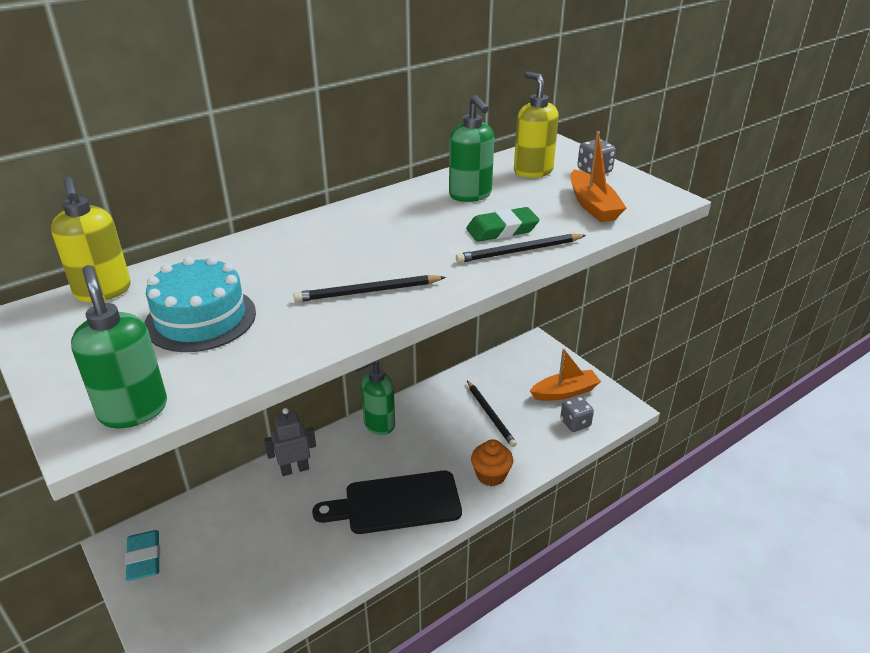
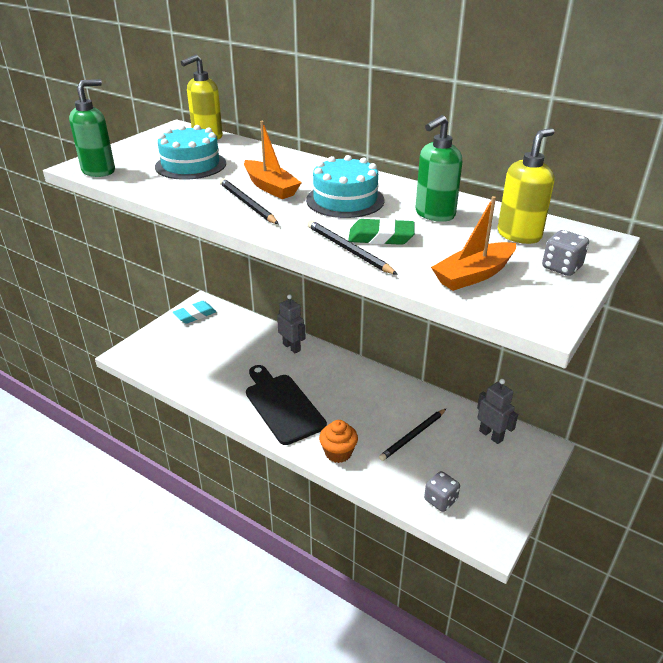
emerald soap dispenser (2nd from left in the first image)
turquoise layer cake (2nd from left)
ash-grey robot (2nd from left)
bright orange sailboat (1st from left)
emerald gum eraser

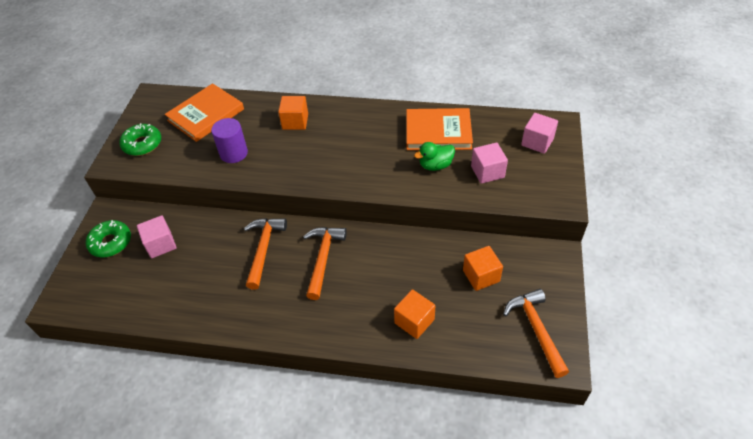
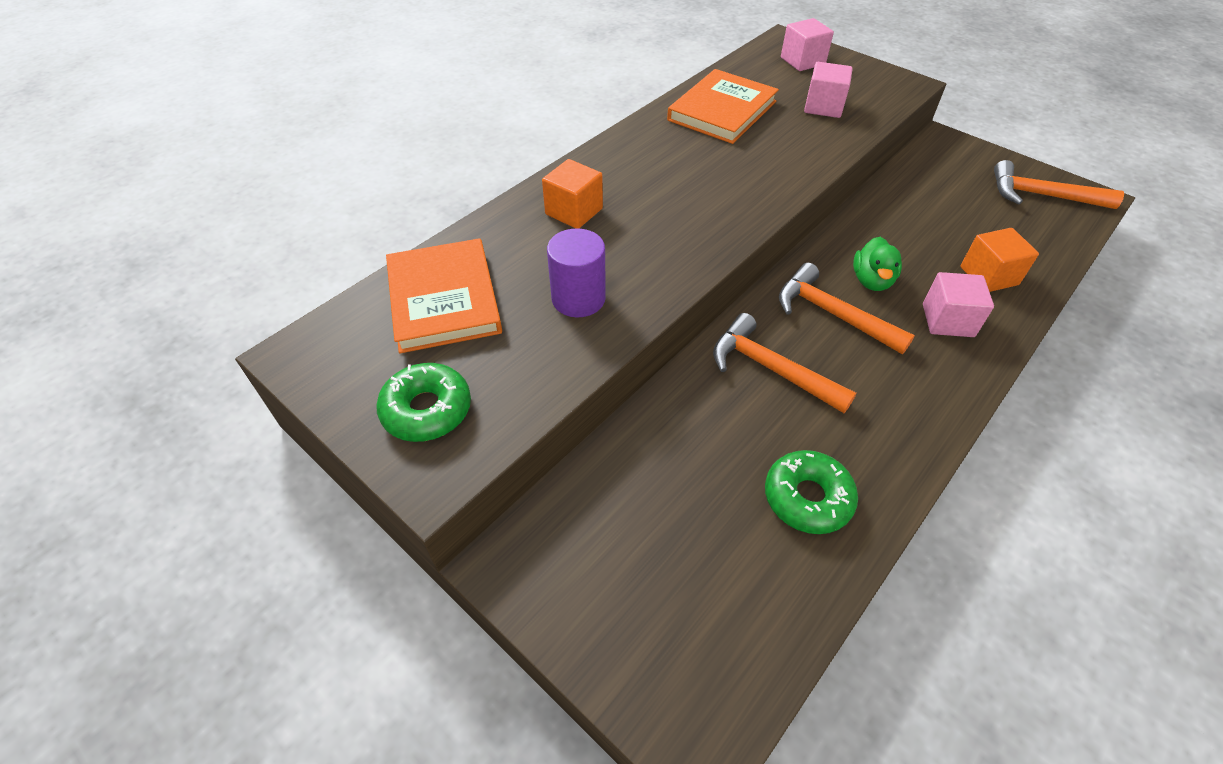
bright orange cube (3rd from left in the first image)
emerald glazed donut (2nd from left)
pink cube (3rd from left)
emerald duck

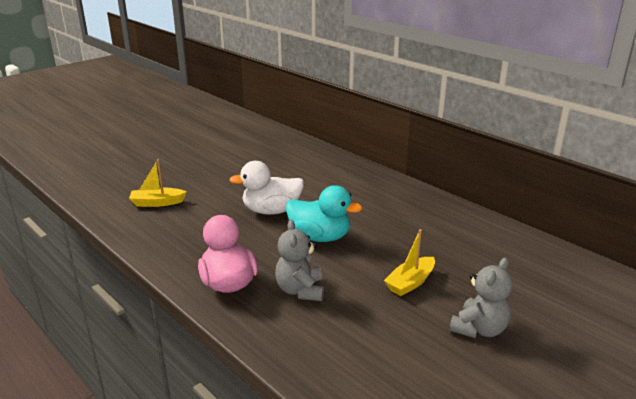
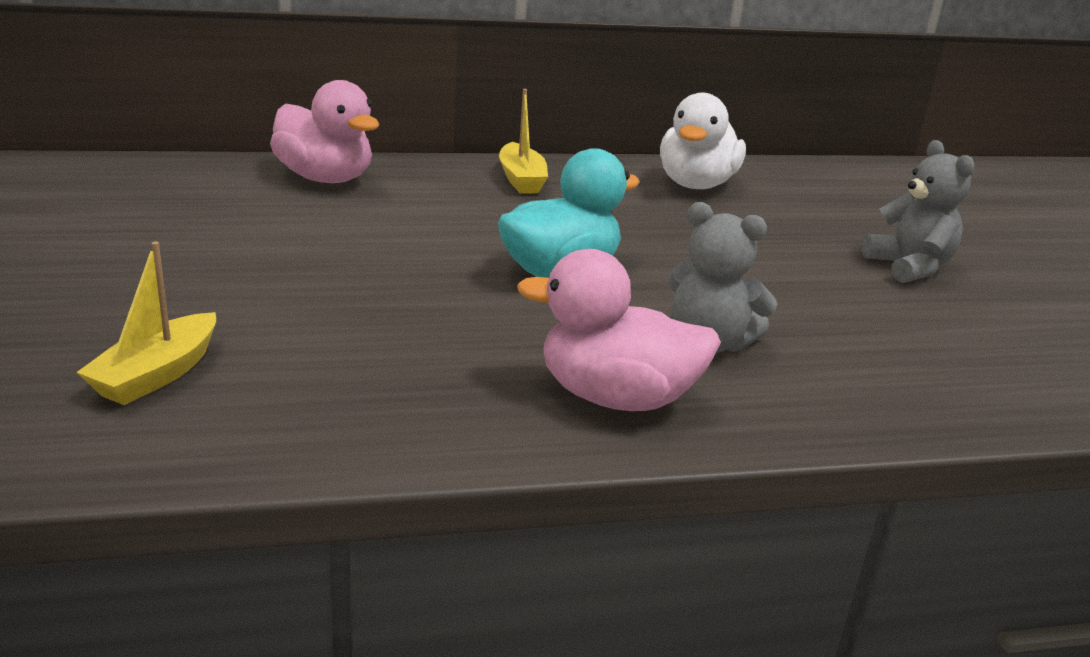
pink duck (1st from left)
pure white duck
golden sailboat (2nd from left)

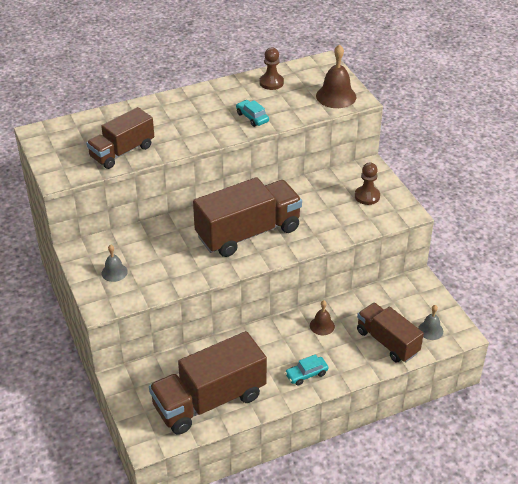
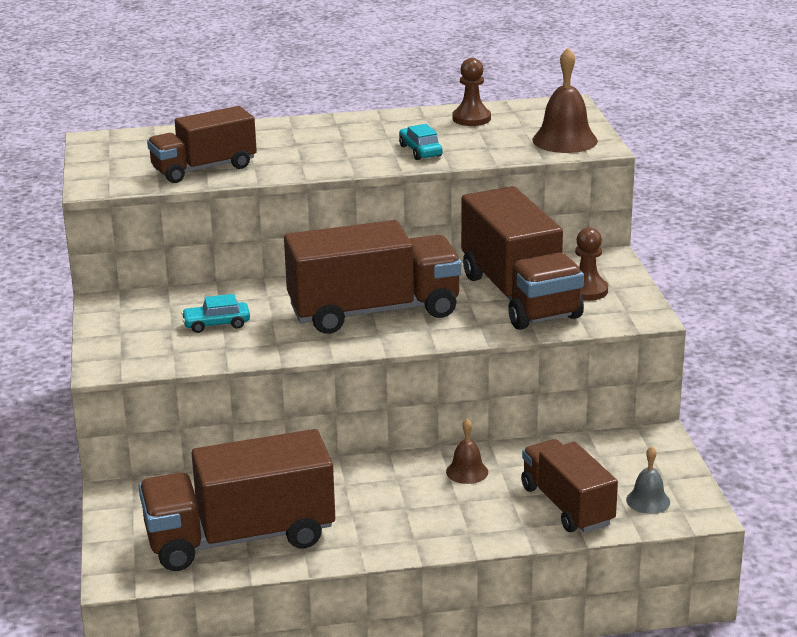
ash-grey hand bell (1st from left in the first image)
russet toy truck (4th from left)
turquoise automobile (1st from left)

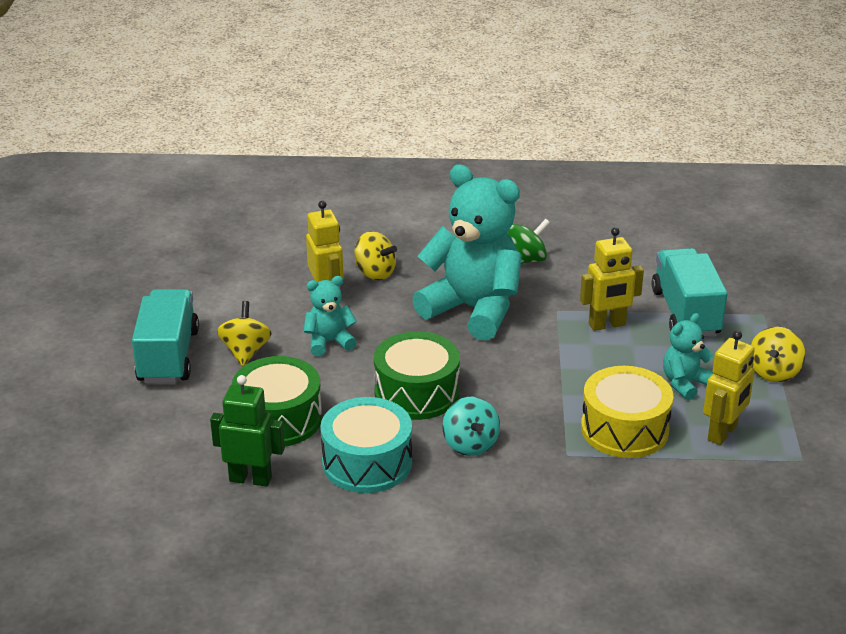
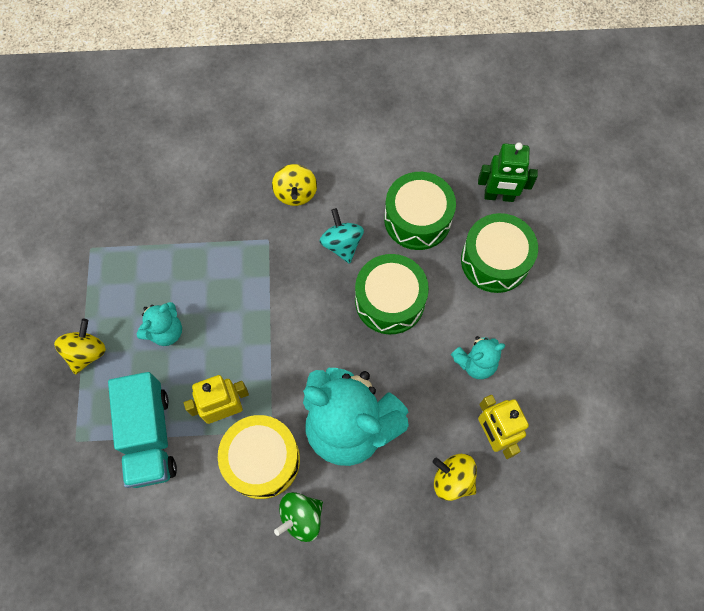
turquoise toy truck (1st from left in the first image)
golden robot (3rd from left in the first image)
golden spinning top (2nd from left)
golden toy drum
emerald toy drum (2nd from left)

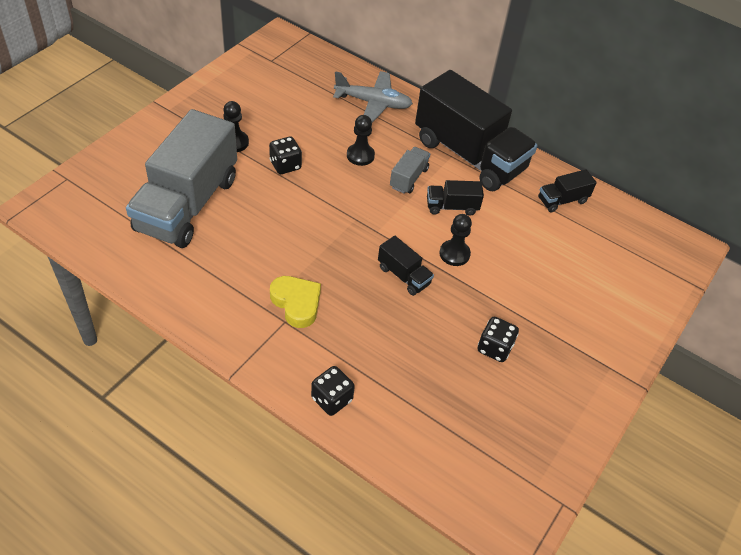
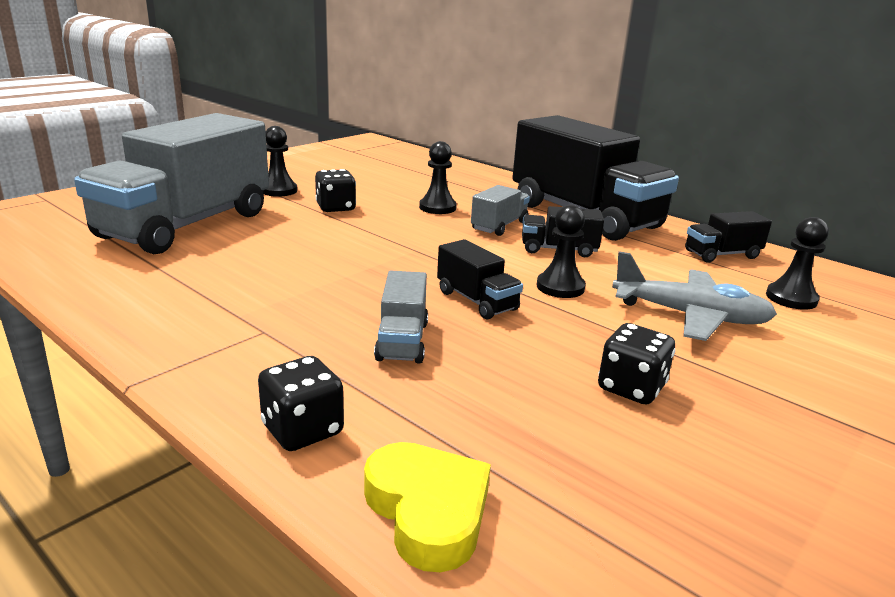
ash-grey toy truck (2nd from left)
black pawn (4th from left)
golden heart shape
ash-grey aeroplane

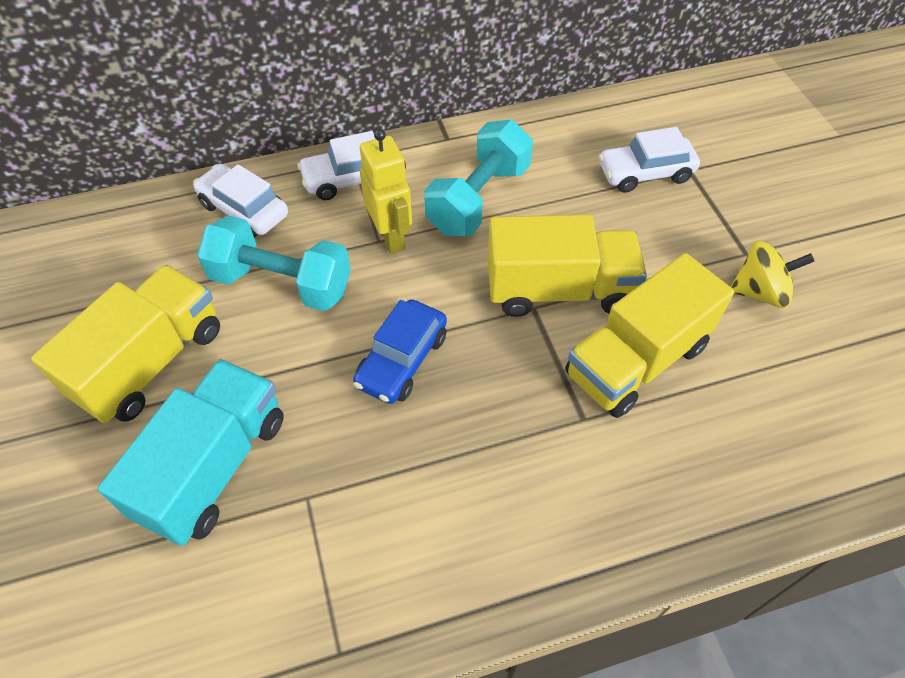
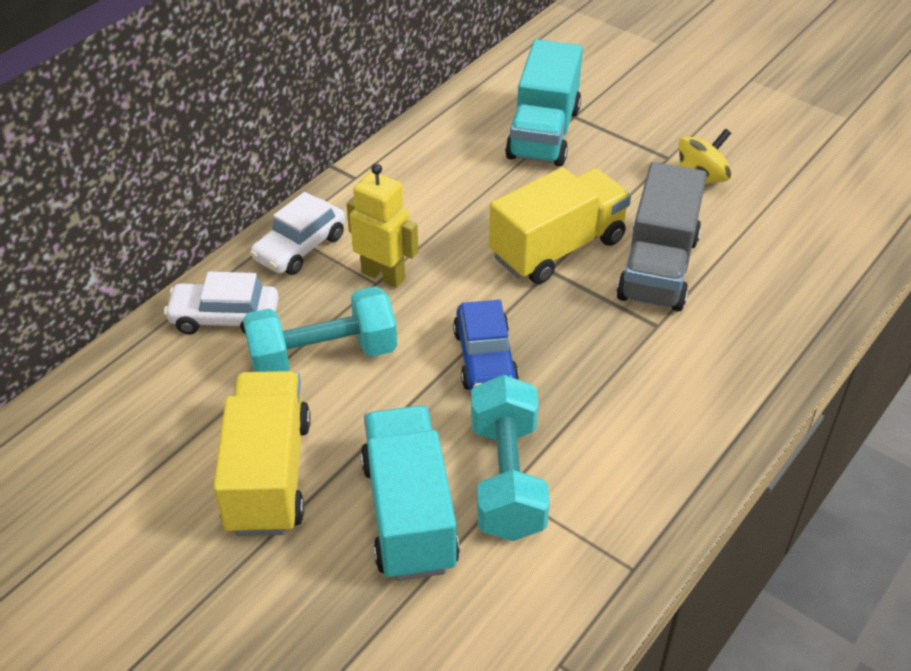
turquoise free weight (2nd from left)
turquoise toy truck (2nd from left)
ash-grey toy truck

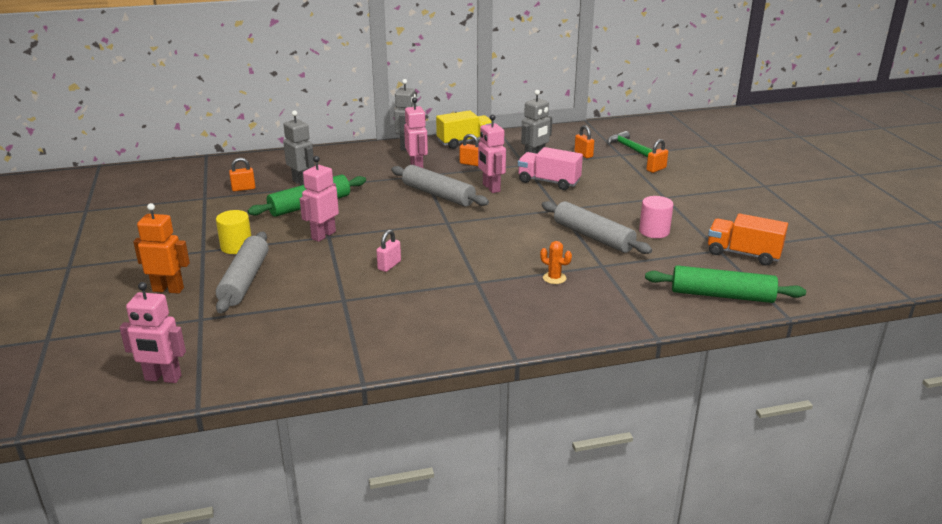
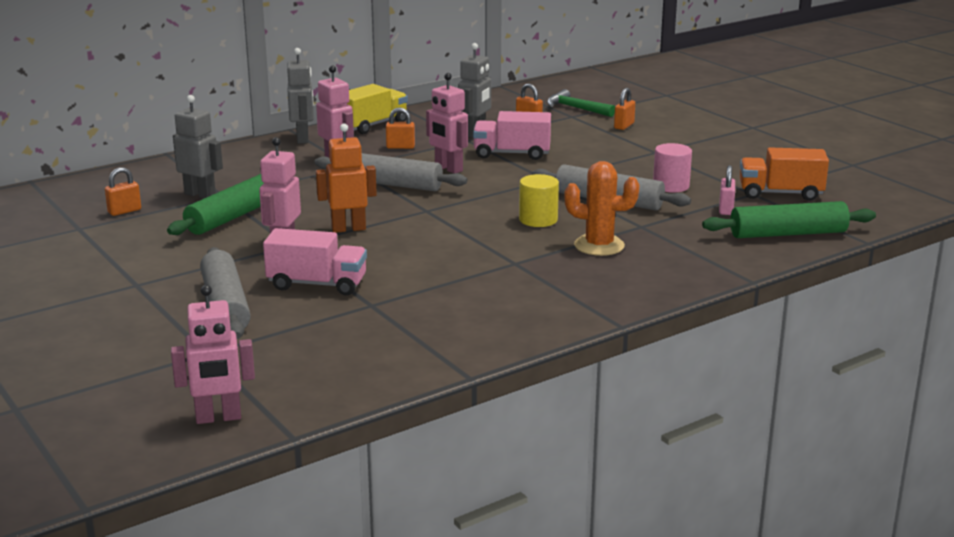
pink toy truck (1st from left)
bright orange robot
golden cylinder
pink lock
bright orange saguaro cactus

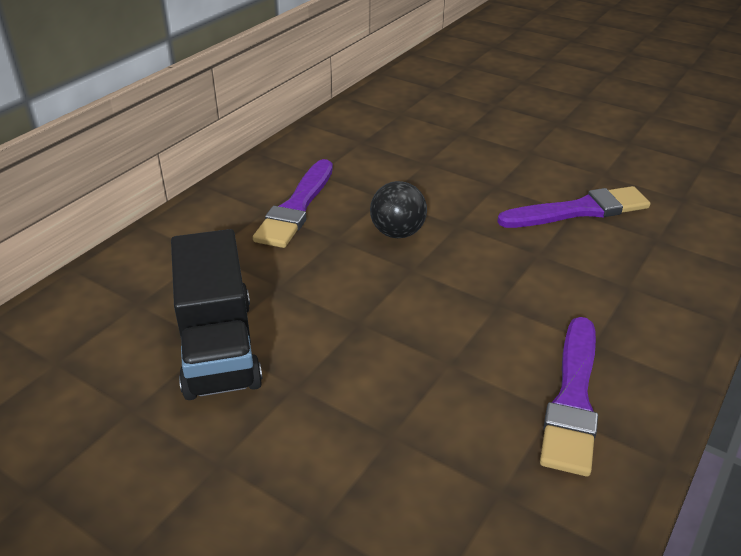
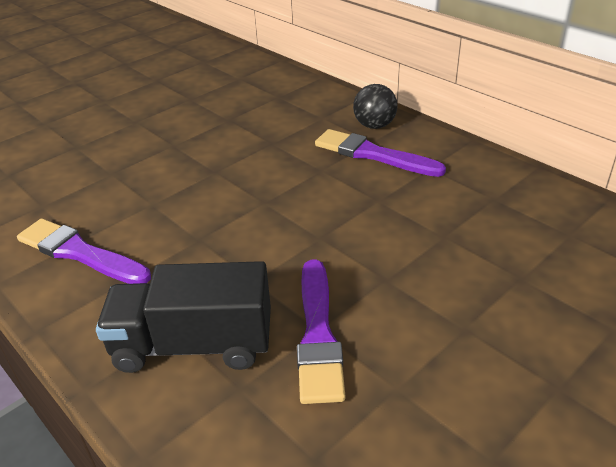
black toy truck
black ball

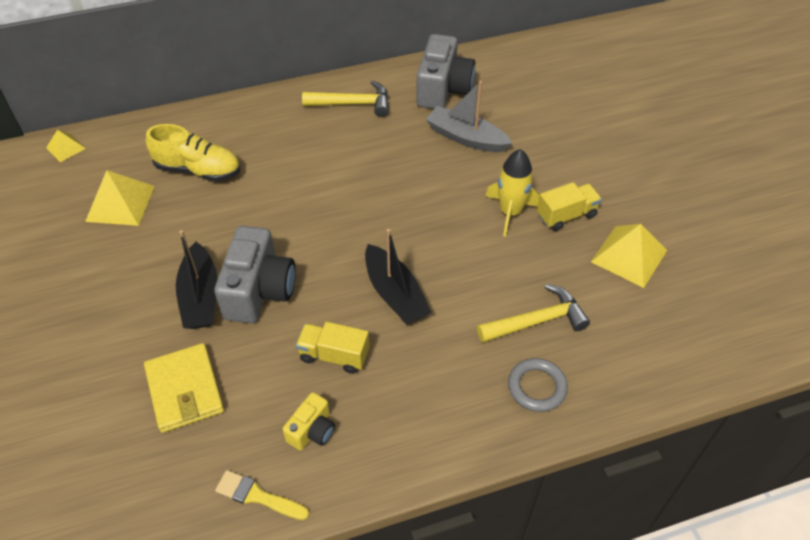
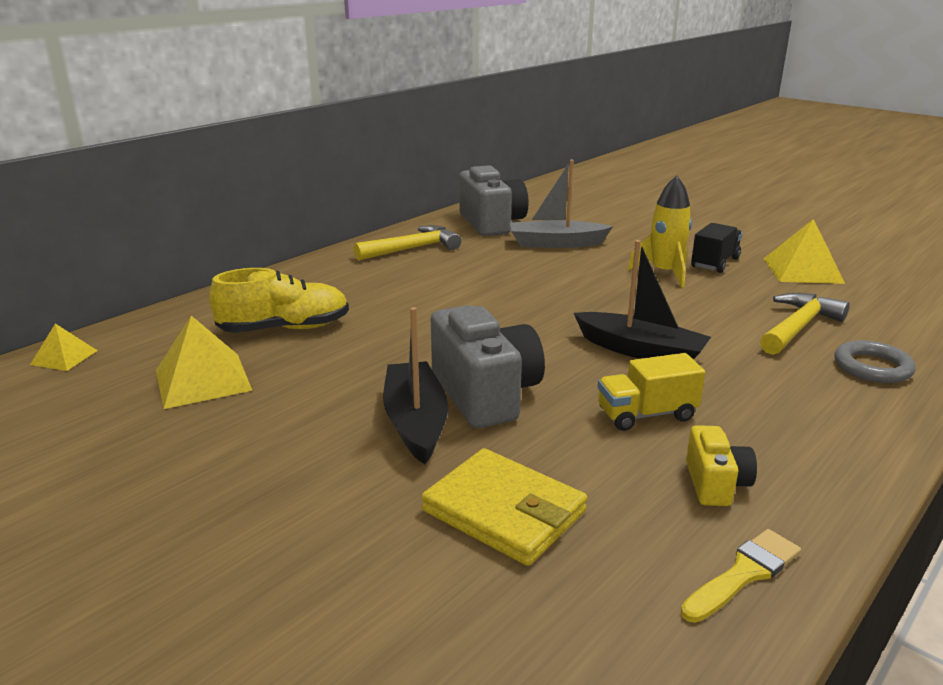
black toy truck
black sailboat (1st from left)
golden paint brush

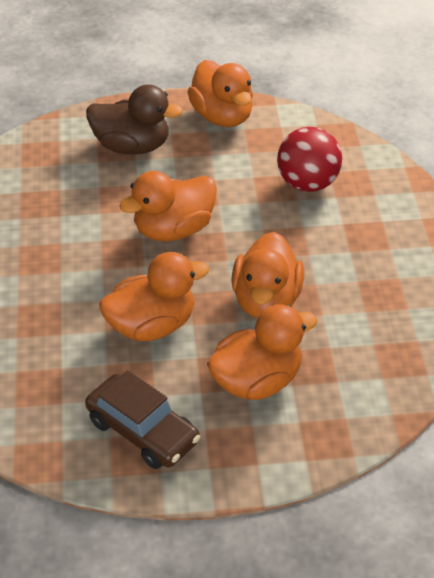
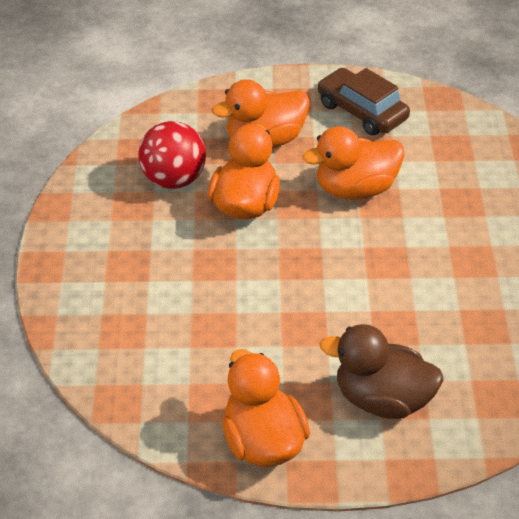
bright orange duck (2nd from left in the first image)
scarlet ball

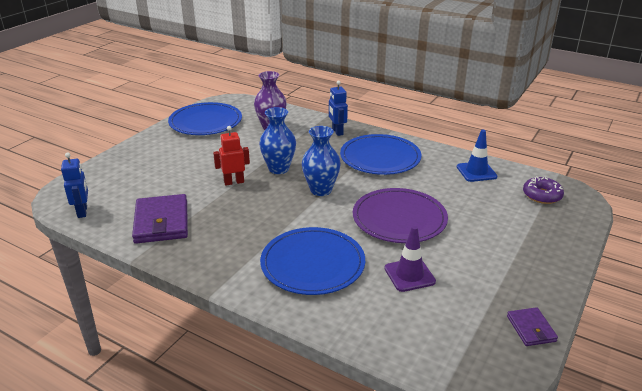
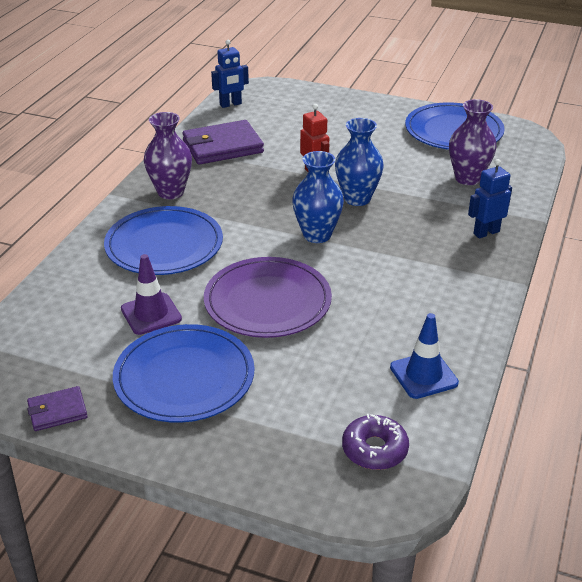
violet vase (1st from left)
cobalt plate (2nd from left)

